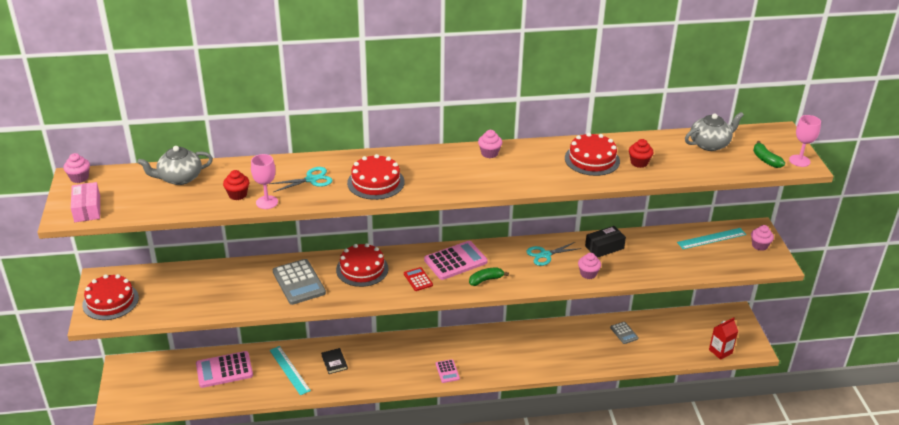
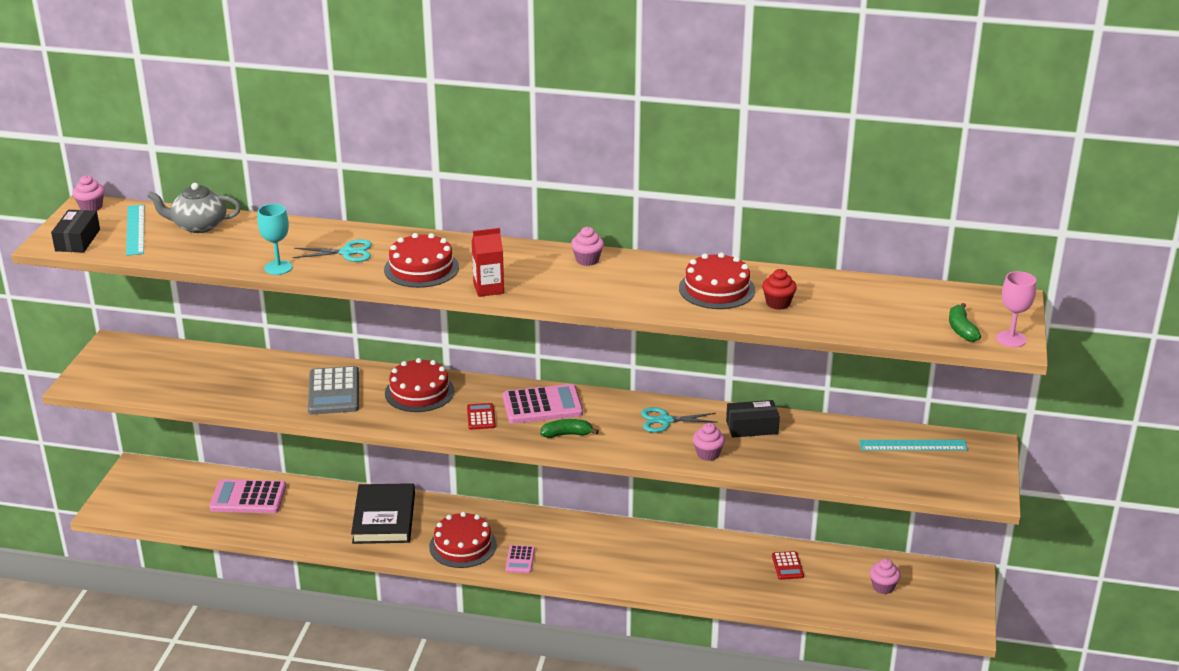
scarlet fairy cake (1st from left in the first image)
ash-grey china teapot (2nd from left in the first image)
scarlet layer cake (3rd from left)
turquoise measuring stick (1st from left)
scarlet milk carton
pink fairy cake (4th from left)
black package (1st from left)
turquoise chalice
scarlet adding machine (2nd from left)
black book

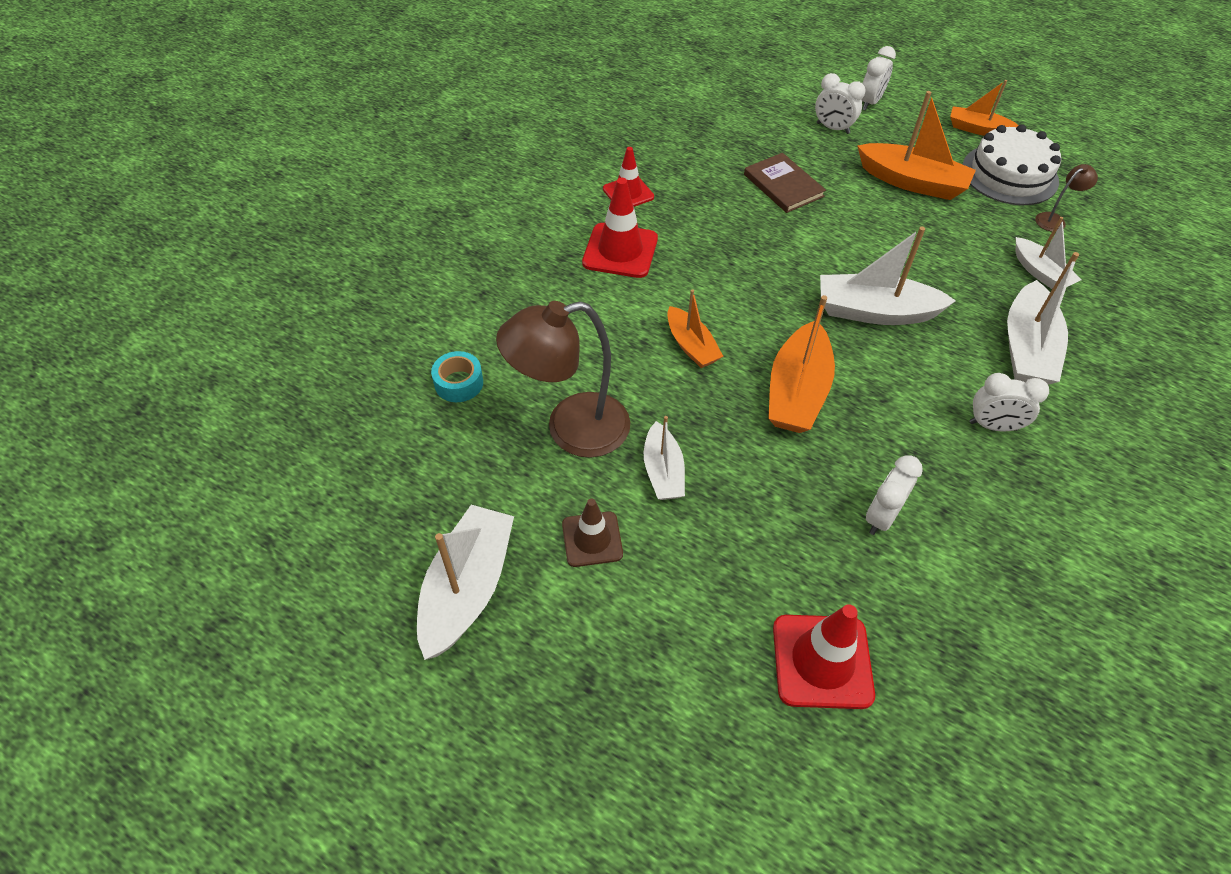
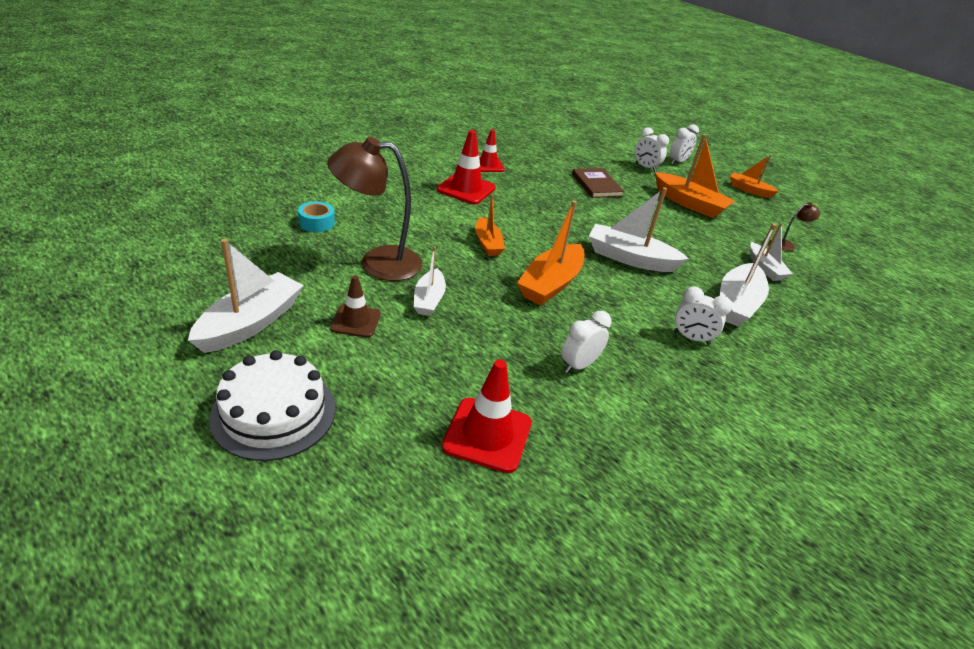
pure white layer cake

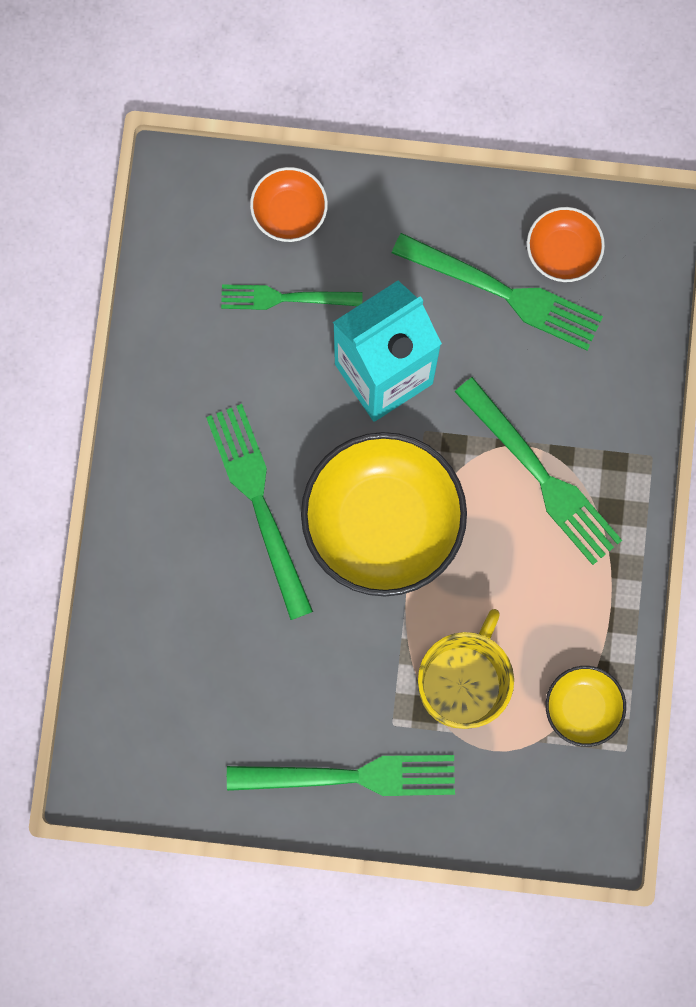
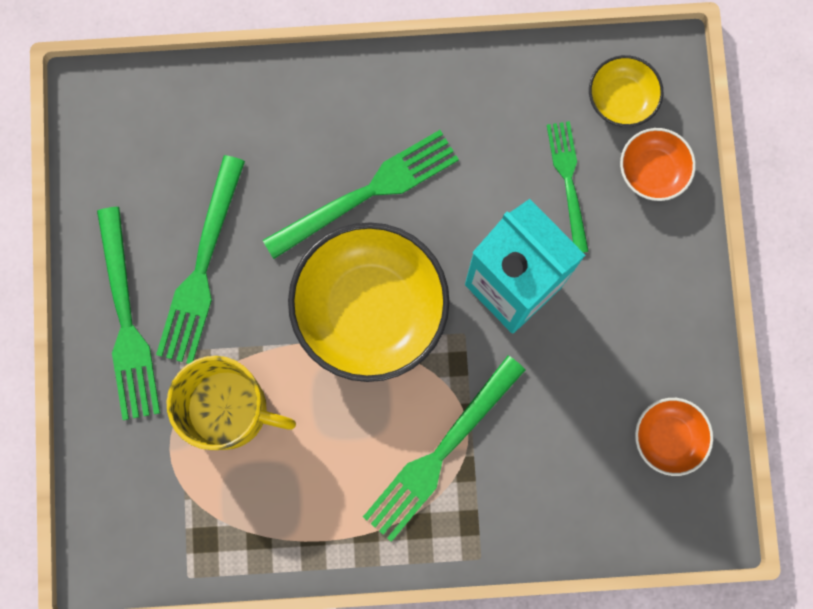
emerald table fork (2nd from left)
golden serving bowl (2nd from left)

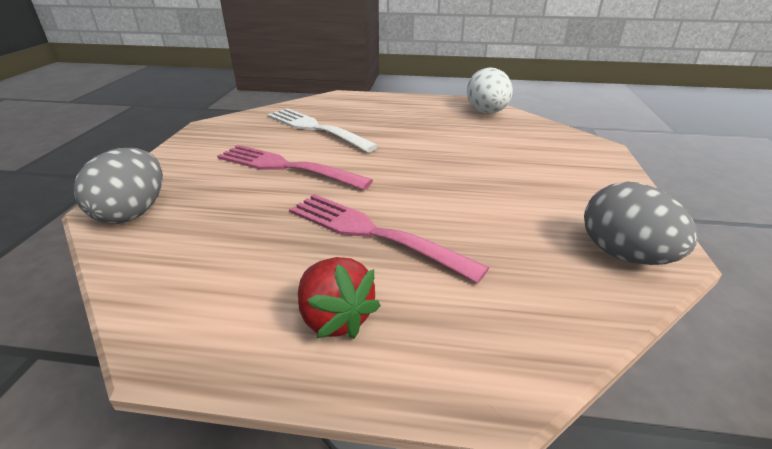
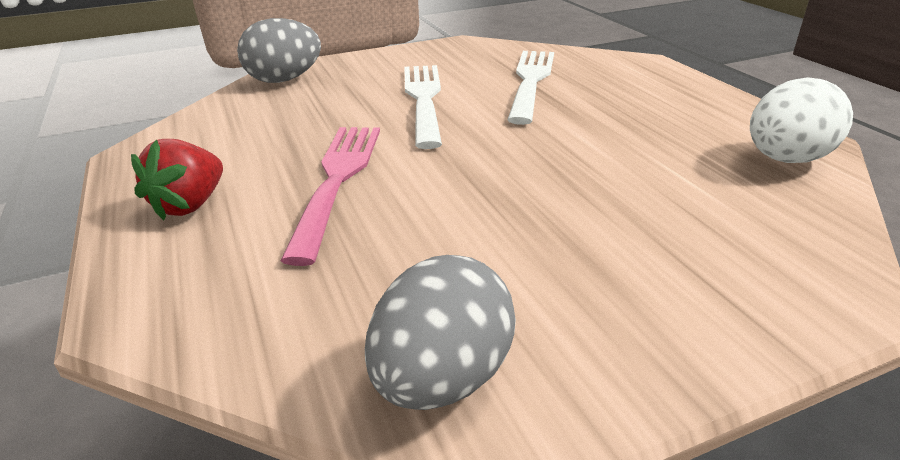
pure white table fork (1st from left)

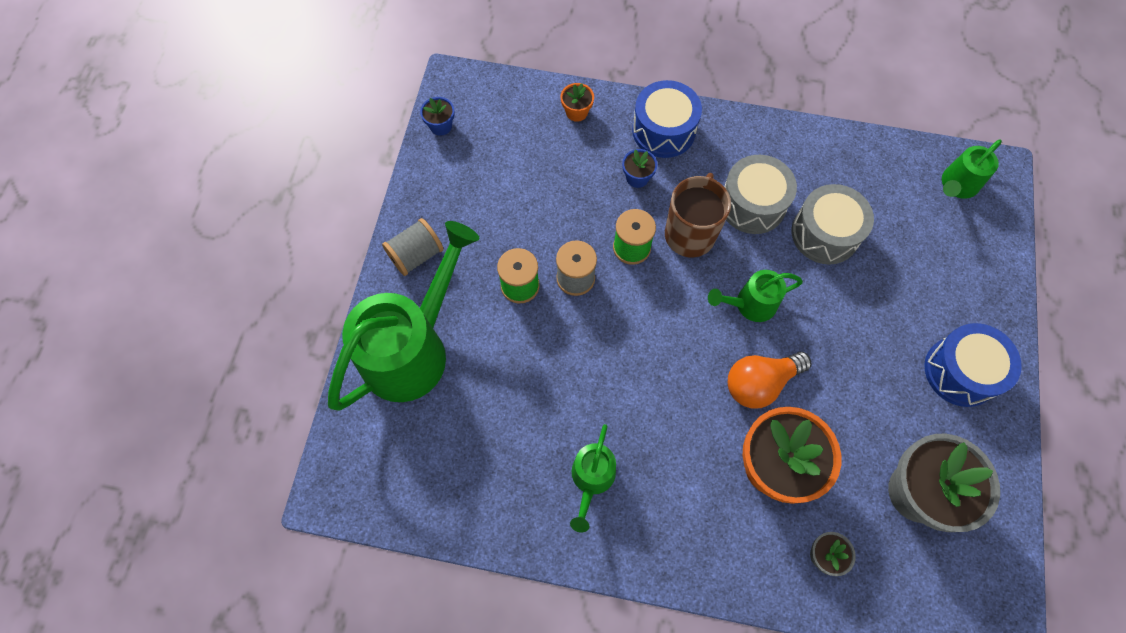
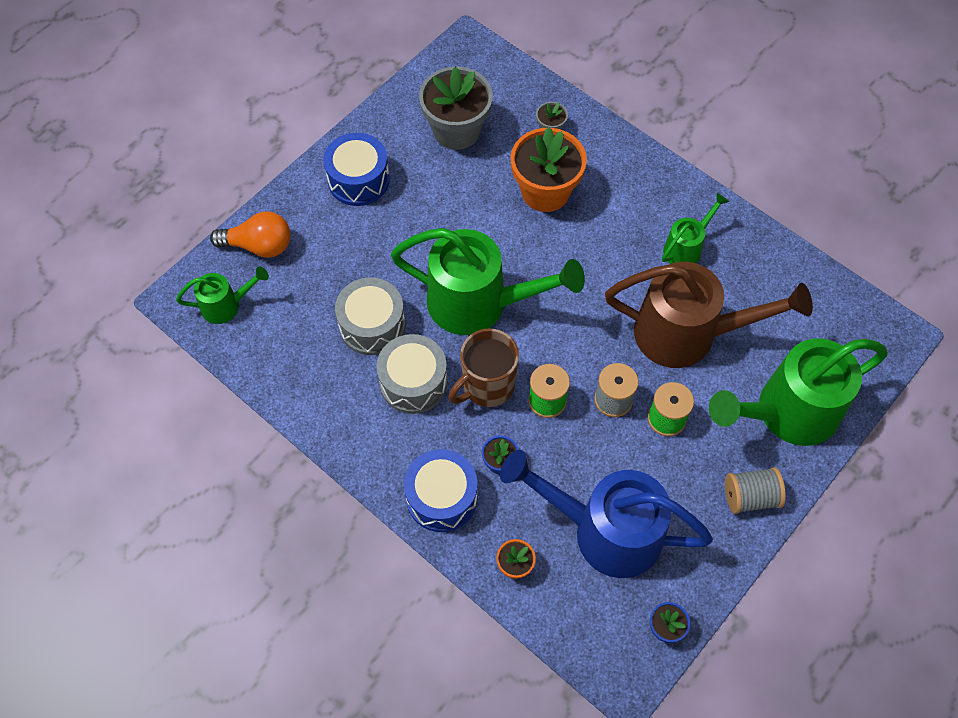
cobalt watering can
russet watering can
bright orange lightbulb
emerald watering can (2nd from left)

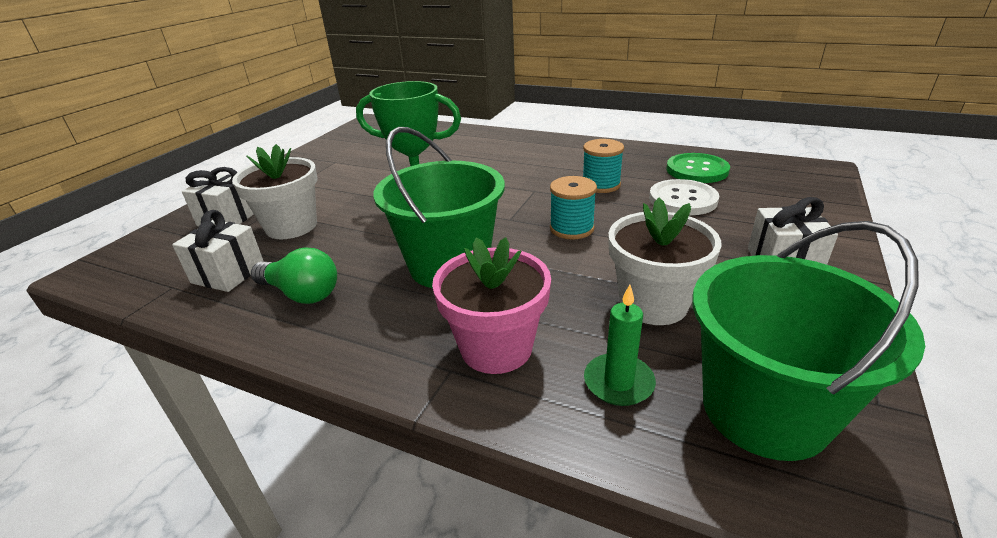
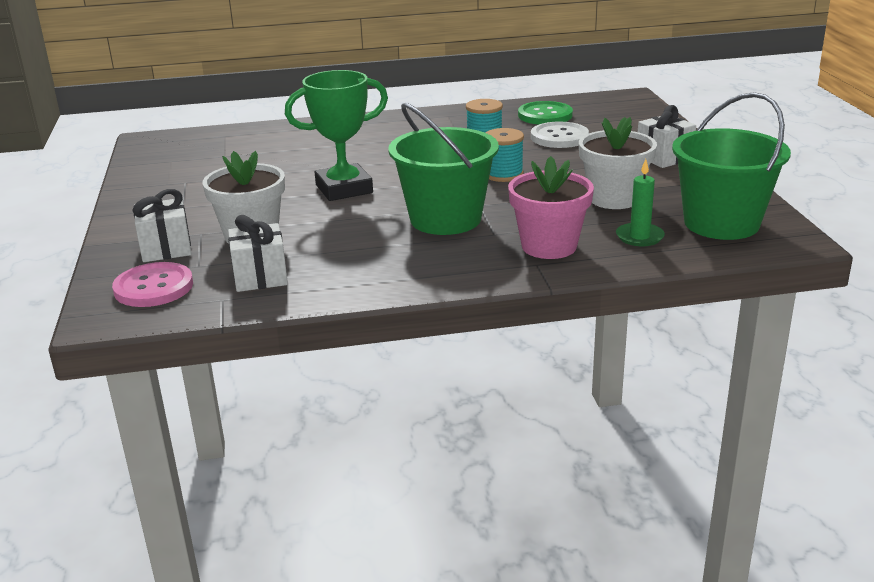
emerald lightbulb
pink button

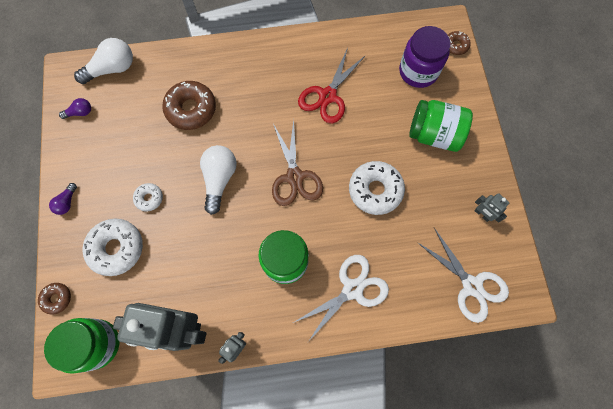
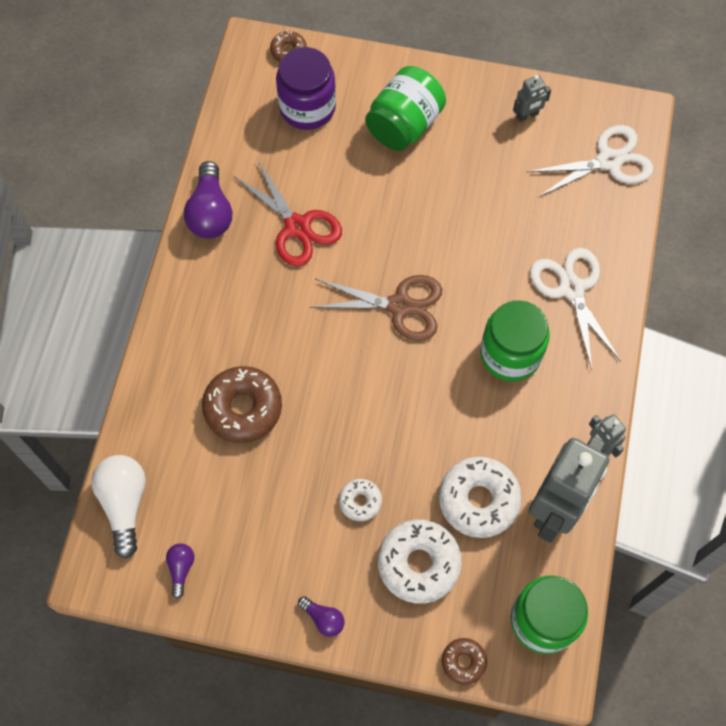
pure white lightbulb (2nd from left in the first image)
violet lightbulb (2nd from left)
pure white glazed donut (3rd from left)

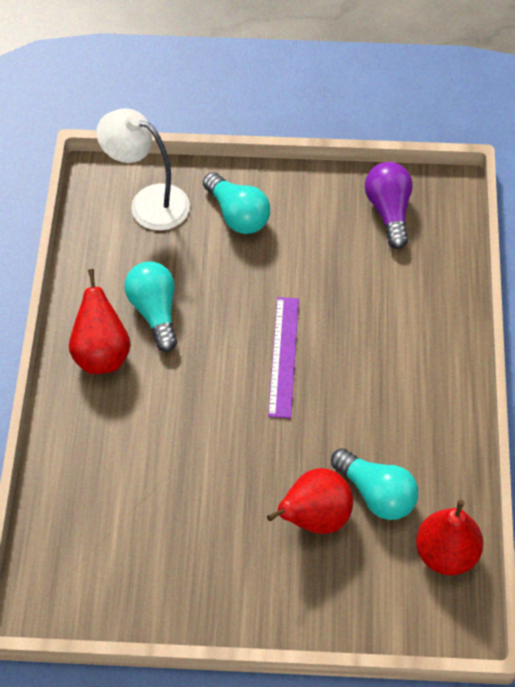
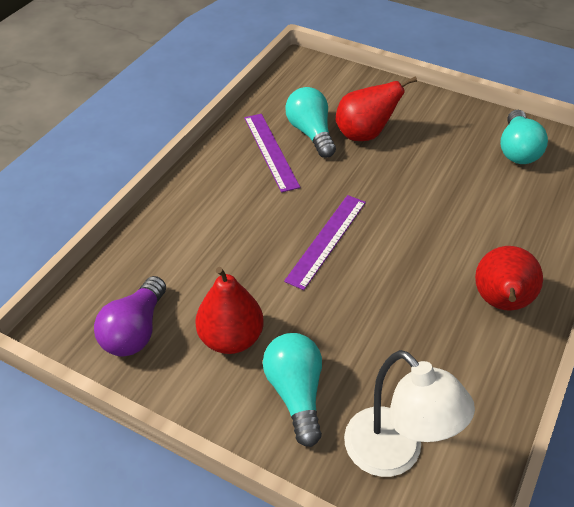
violet measuring stick (1st from left)
turquoise lightbulb (3rd from left)
scarlet pear (1st from left)

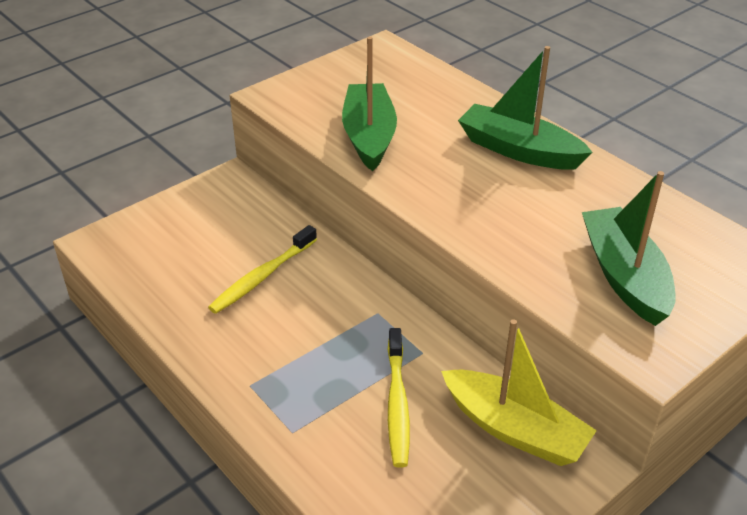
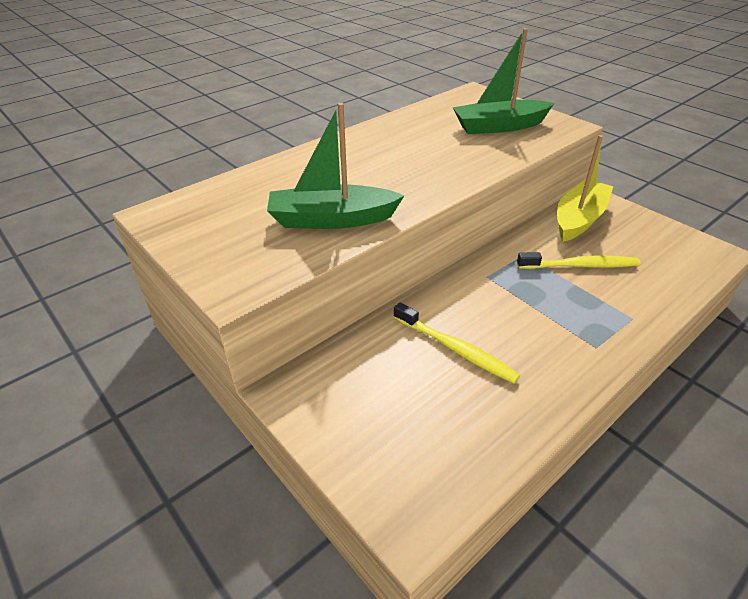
emerald sailboat (2nd from left in the first image)

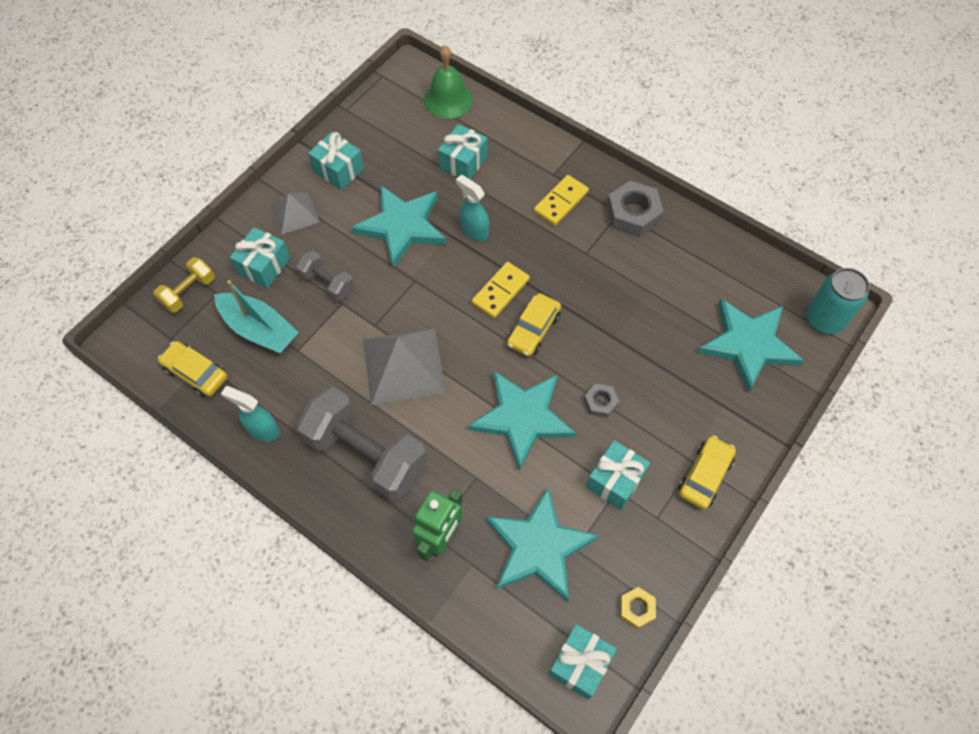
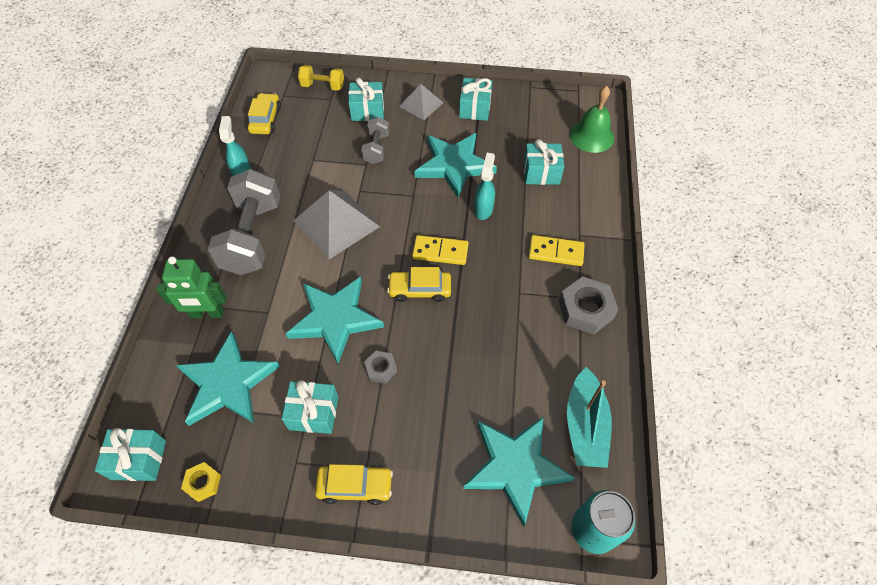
turquoise sailboat

